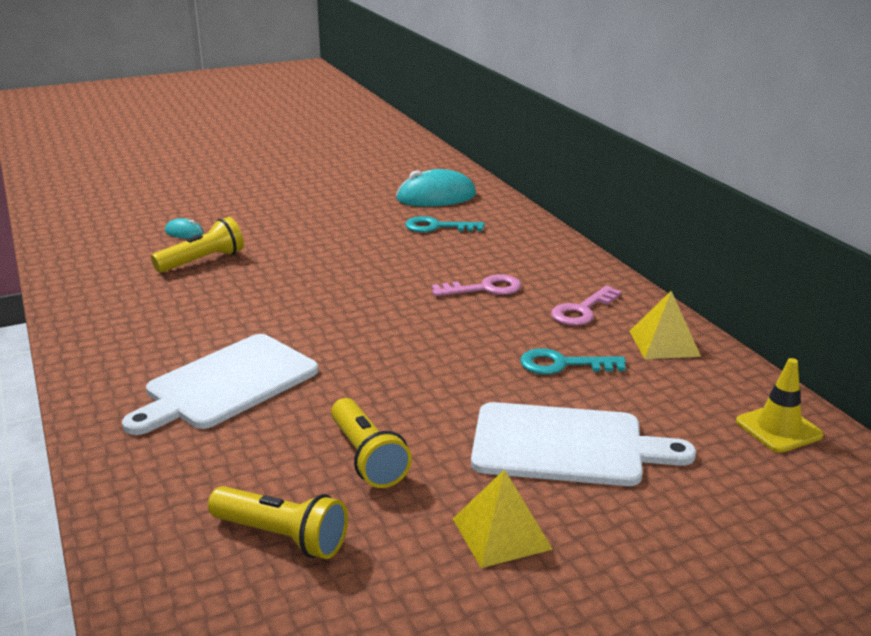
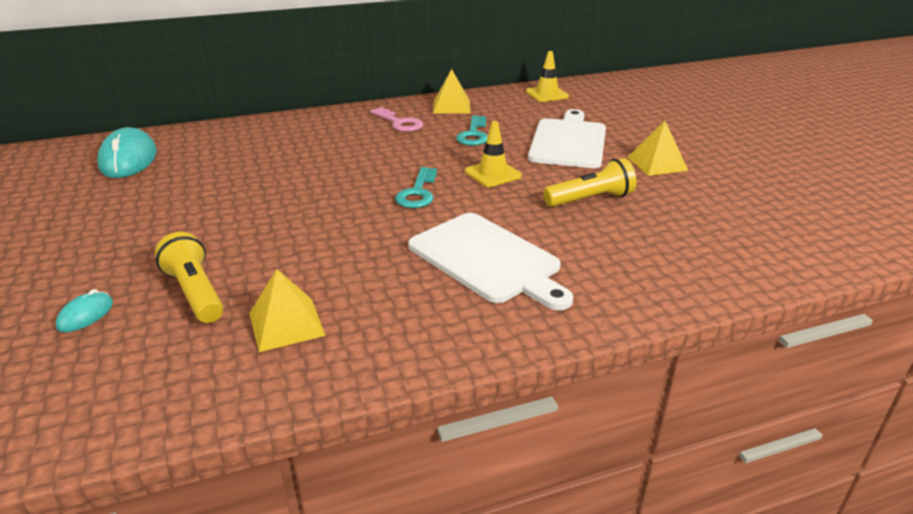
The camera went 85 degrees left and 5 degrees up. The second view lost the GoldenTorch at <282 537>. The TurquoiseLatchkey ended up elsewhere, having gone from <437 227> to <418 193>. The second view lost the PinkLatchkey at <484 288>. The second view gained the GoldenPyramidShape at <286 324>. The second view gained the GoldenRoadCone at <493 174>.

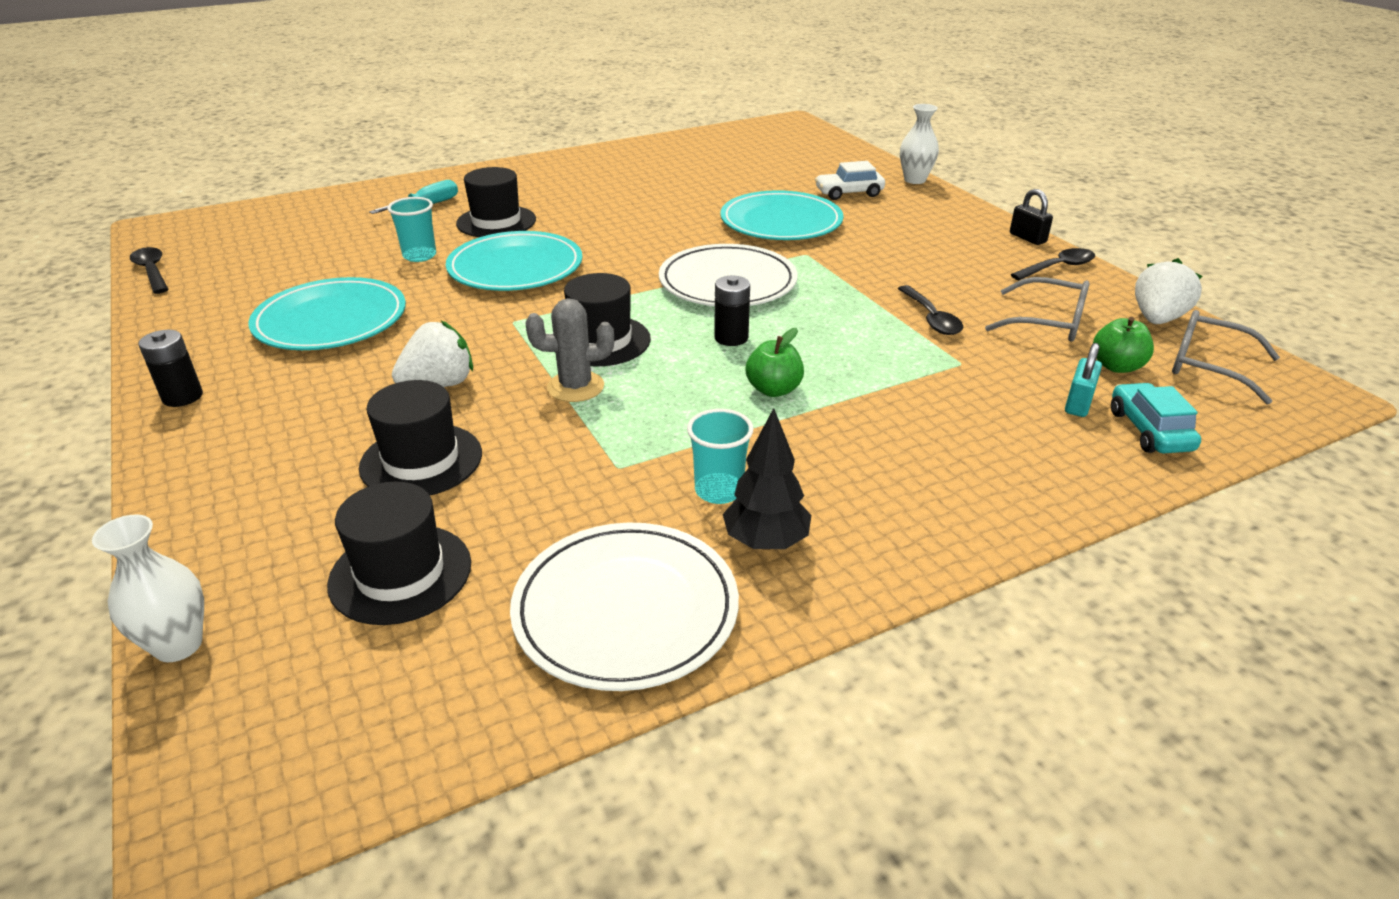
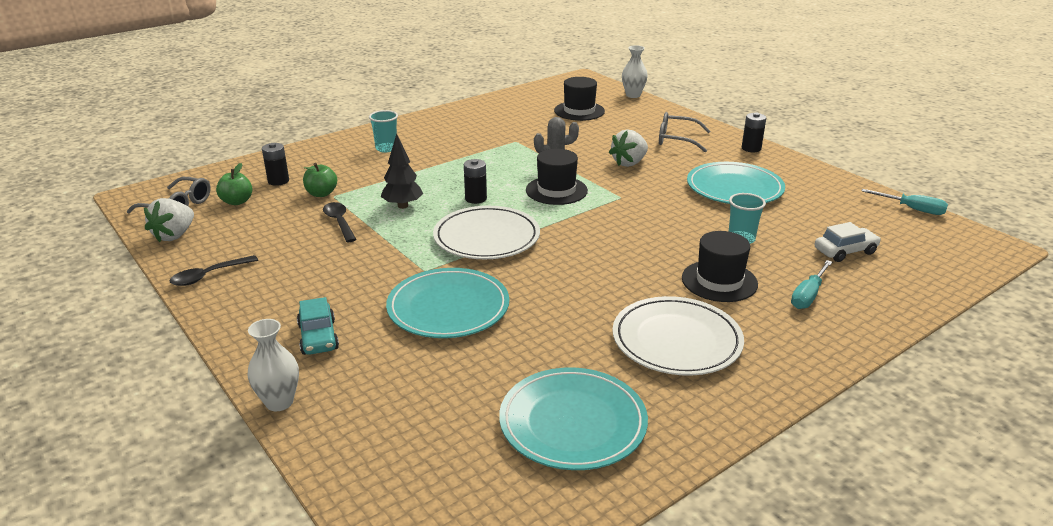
The camera went 170 degrees right and 5 degrees down. Where the BlackTablespoon stood at <152 271>, the TurquoiseHandScrewdriver came to stand at <912 209>. The second view lost the BlackTallHat at <421 460>. The TurquoisePlate ended up elsewhere, having gone from <515 267> to <573 423>. The SnowWhitePlate ended up elsewhere, having gone from <625 610> to <676 340>. The TurquoiseCup ended up elsewhere, having gone from <719 491> to <386 148>. The BlackTree ended up elsewhere, having gone from <766 542> to <402 206>. The LeafGreenToyApple ended up elsewhere, having gone from <773 390> to <321 194>. The SnowWhiteToyCar ended up elsewhere, having gone from <849 193> to <845 251>. The AshGreyGlasses ended up elsewhere, having gone from <1048 322> to <676 139>. The second view lost the BlackSmallLock at <1027 238>. Where the TurquoiseSmallLock stood at <1078 403>, the BlackBattery came to stand at <278 181>. The TurquoiseToyCar ended up elsewhere, having gone from <1149 430> to <318 337>.

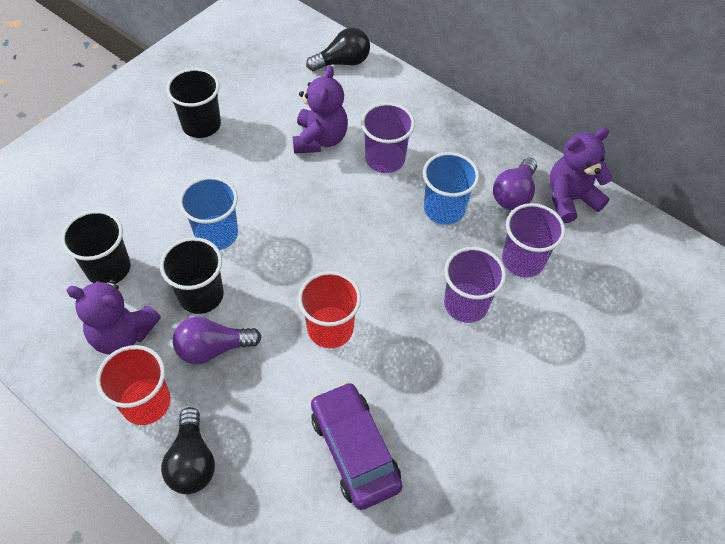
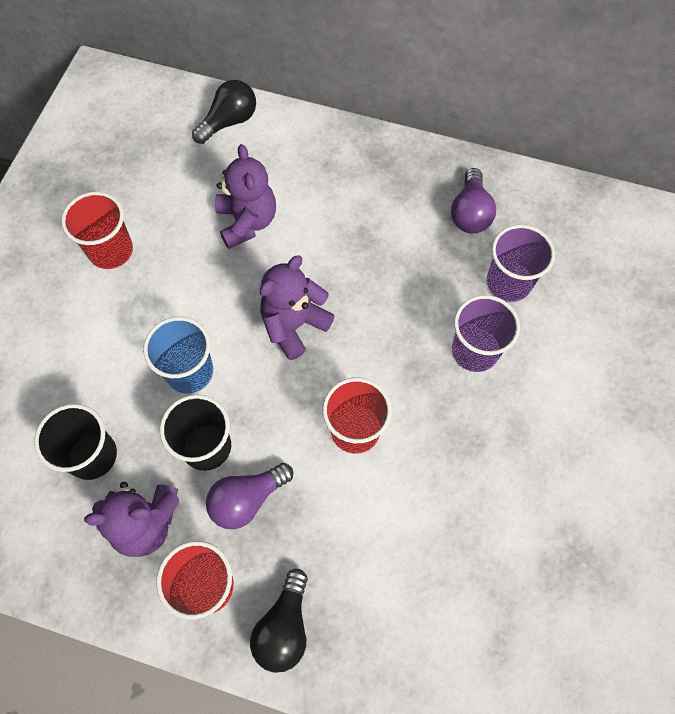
The camera went 20 degrees left and 10 degrees up. The BlackLightbulb at <192 461> ended up facing another way, 45 degrees clockwise from before. What was the BlackCup at <201 125> turned into the CrimsonCup at <111 251>. The second view lost the RoyalPurpleToyCar at <355 450>. The second view lost the RoyalPurpleCup at <385 159>. The second view lost the RoyalBlueCup at <444 209>. The RoyalPurpleTeddy ended up elsewhere, having gone from <570 199> to <294 325>.

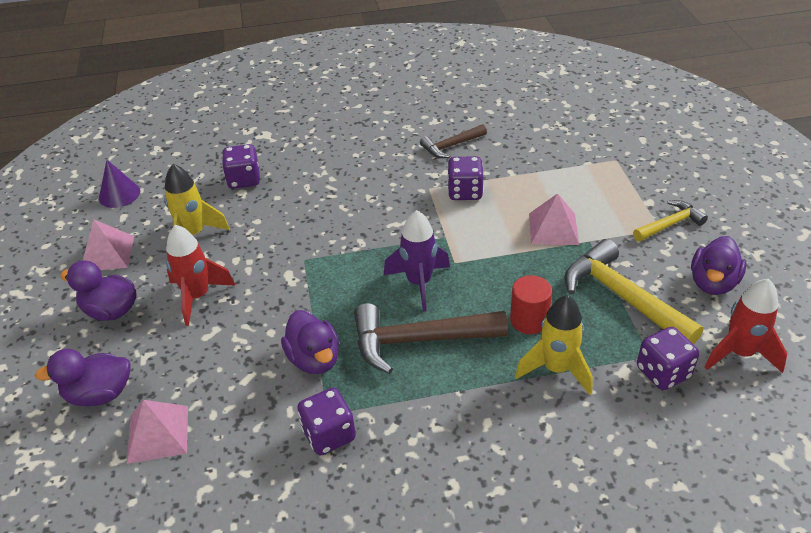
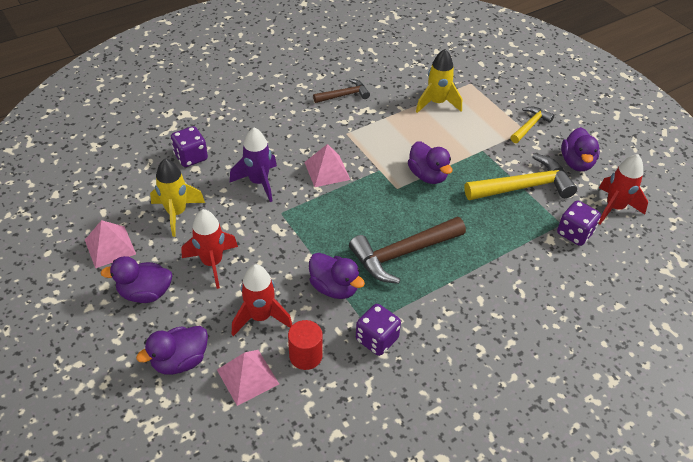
The camera went 25 degrees left and 5 degrees up. The second view lost the RoyalPurpleCone at <119 194>. The RoyalPurpleSpaceship ended up elsewhere, having gone from <419 283> to <258 182>. The BrownClawHammer at <451 146> ended up facing another way, 150 degrees counterclockwise from before. The second view lost the RoyalPurpleGameDie at <465 192>. The CrimsonCylinder ended up elsewhere, having gone from <529 320> to <305 355>. The GoldenSpaceship ended up elsewhere, having gone from <556 369> to <437 103>. The PinkPyramidShape ended up elsewhere, having gone from <553 228> to <327 170>. The GoldenClawHammer at <622 297> ended up facing another way, 135 degrees clockwise from before. The second view gained the CrimsonSpaceship at <260 317>. The second view gained the RoyalPurpleRubberDuck at <428 175>.

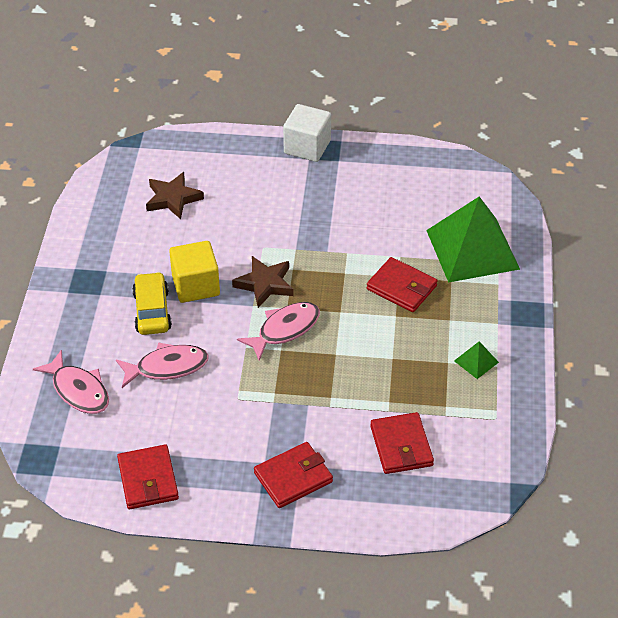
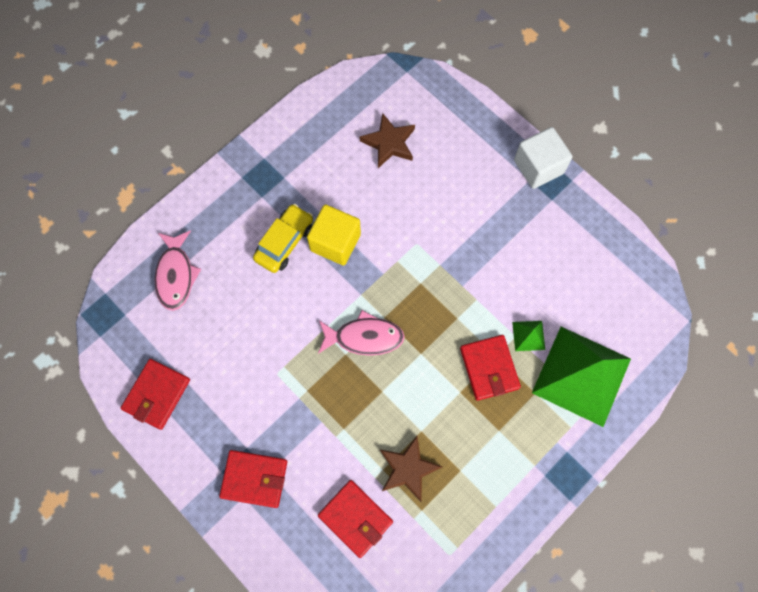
The camera went 40 degrees right and 25 degrees up. The second view lost the PinkFishFigure at <167 367>. The BrownFivePointedStar ended up elsewhere, having gone from <265 284> to <408 469>. The CrimsonWallet at <401 446> ended up facing another way, 75 degrees counterclockwise from before. The LeafGreenPyramidShape ended up elsewhere, having gone from <476 361> to <528 335>.

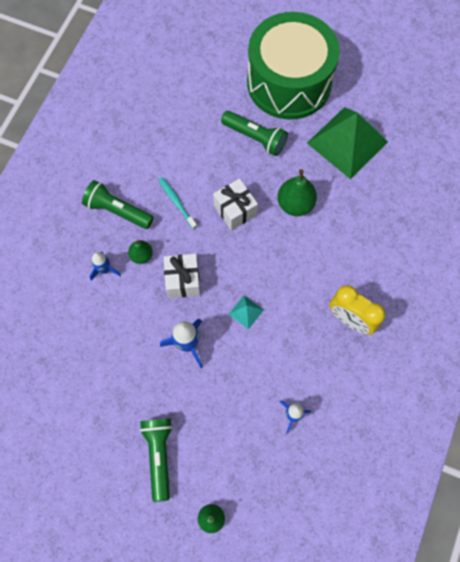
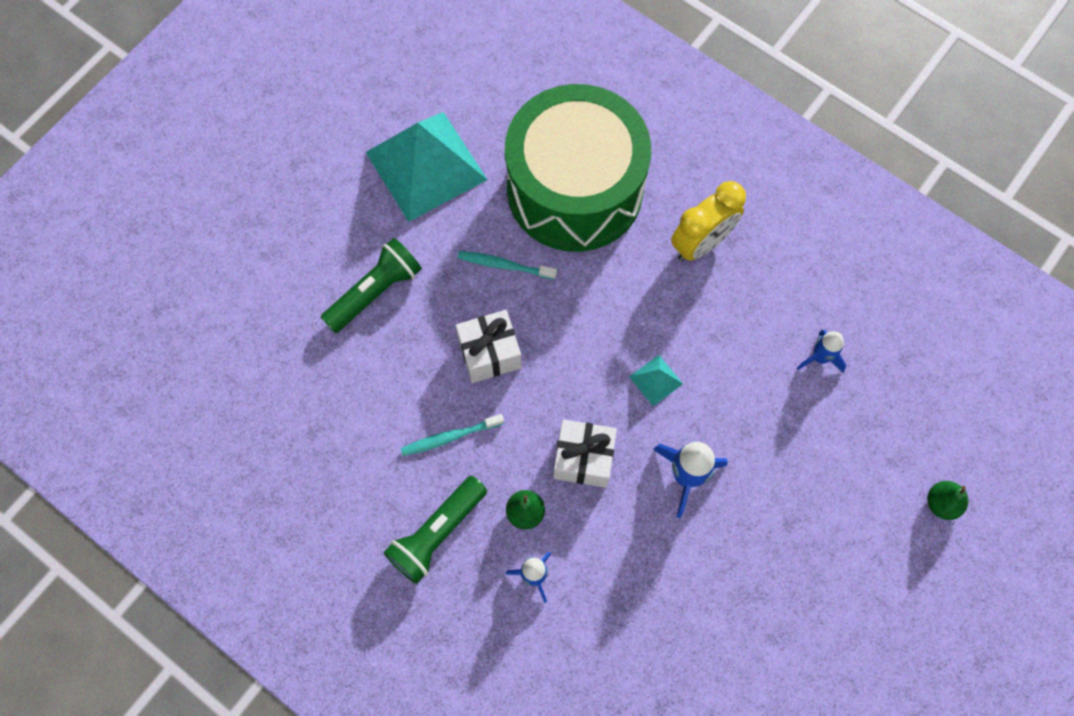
The camera went 75 degrees left and 0 degrees up. The second view lost the LeafGreenTorch at <159 455>. The LeafGreenSnareDrum ended up elsewhere, having gone from <289 82> to <575 189>. Where the LeafGreenToyPear stood at <295 204>, the TurquoiseDentalBrush came to stand at <505 265>. What was the LeafGreenPyramidShape at <347 142> turned into the TurquoisePyramidShape at <426 166>.

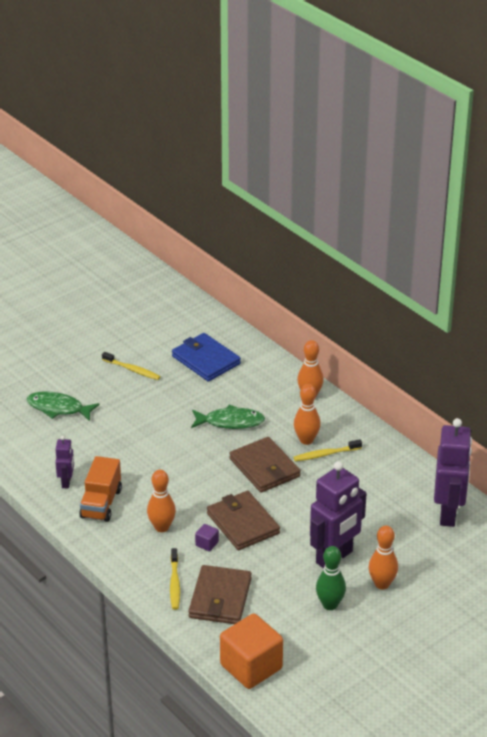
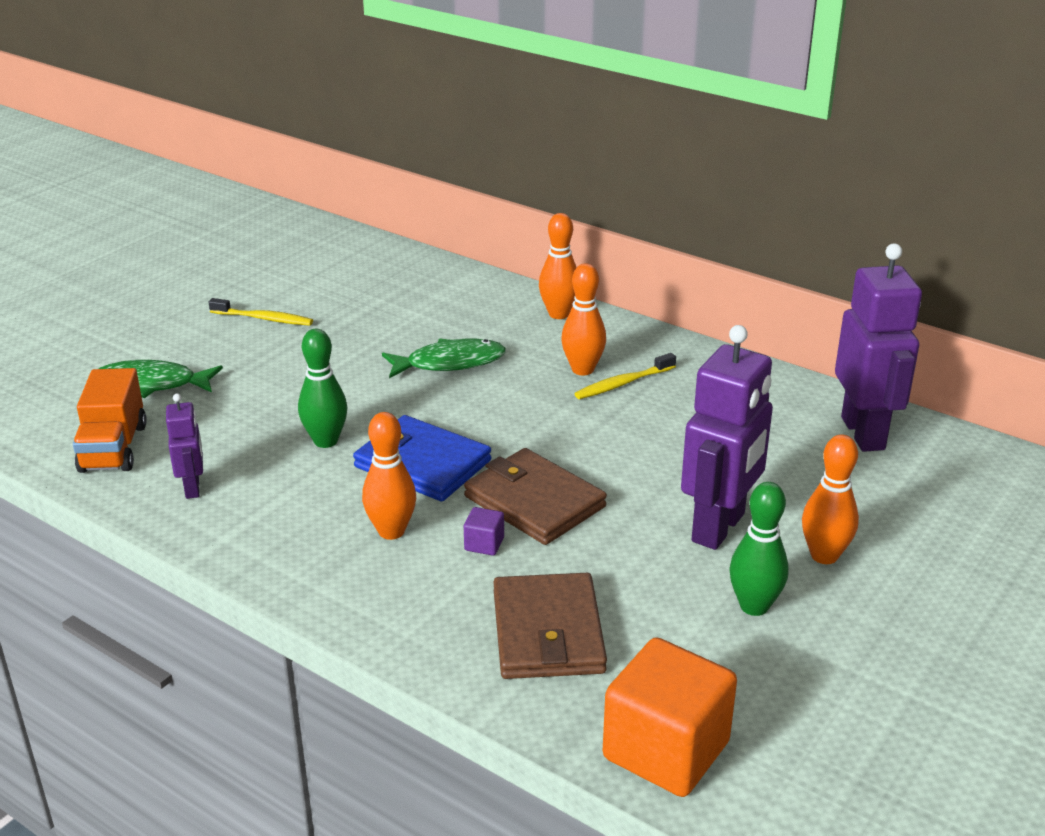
The camera went 15 degrees left and 5 degrees down. The OrangeToyTruck ended up elsewhere, having gone from <101 503> to <114 448>. The second view lost the GoldenDentalBrush at <175 583>. The RoyalBlueWallet ended up elsewhere, having gone from <206 360> to <422 463>. The second view lost the BrownWallet at <264 468>. The second view gained the LeafGreenTenpin at <326 441>.

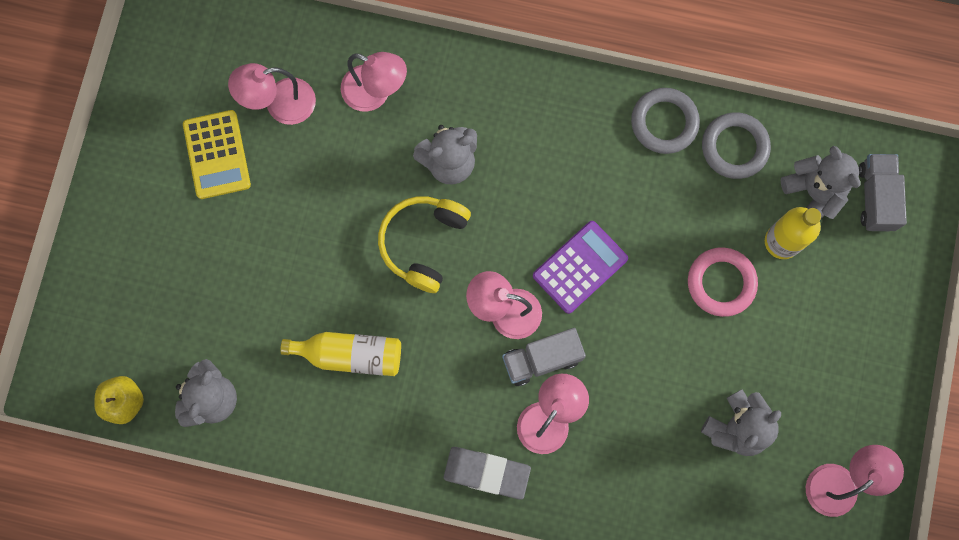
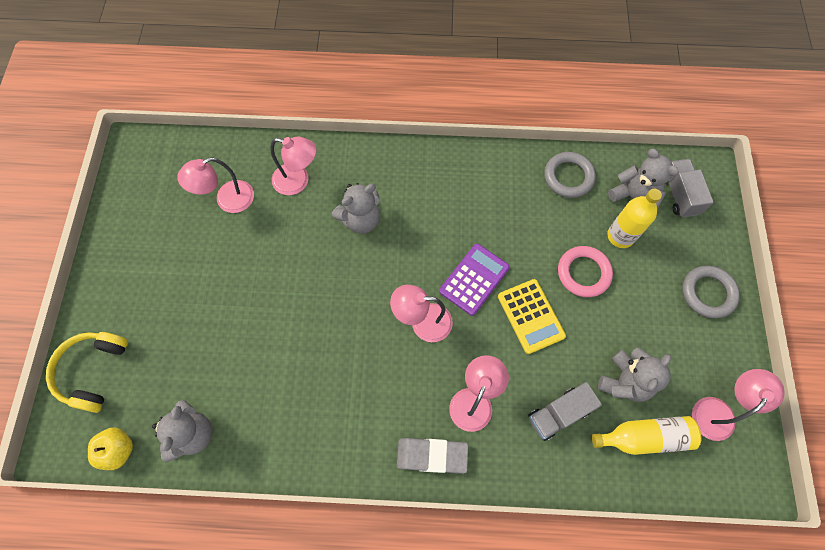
The camera went 10 degrees left and 10 degrees down. The GoldenCalculator ended up elsewhere, having gone from <217 155> to <530 316>. The GoldenBottle ended up elsewhere, having gone from <350 354> to <644 437>. The GoldenHeadphones ended up elsewhere, having gone from <423 243> to <93 371>. The AshGreyToyTruck ended up elsewhere, having gone from <542 359> to <558 414>. The AshGreyHoop ended up elsewhere, having gone from <664 122> to <708 293>.

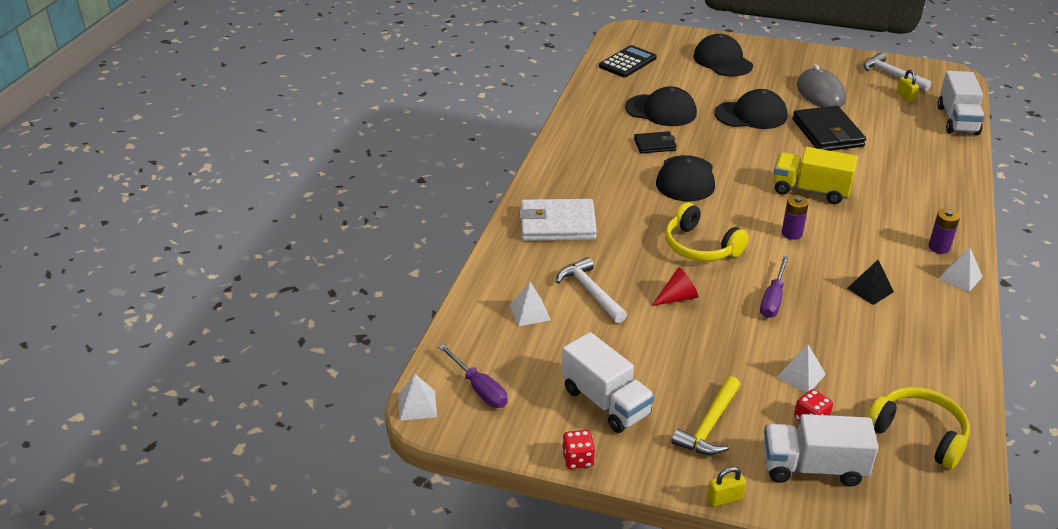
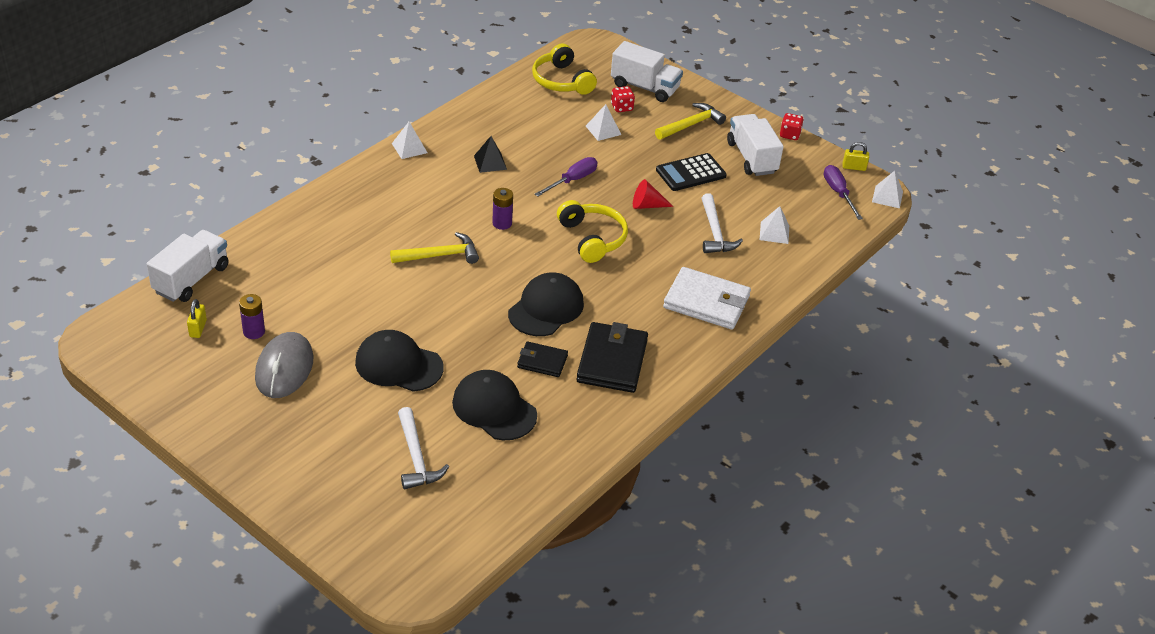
The camera went 160 degrees left and 5 degrees up. The BlackCalculator ended up elsewhere, having gone from <627 62> to <691 173>. The second view lost the BlackPeakedCap at <722 61>. The GoldenSmallLock ended up elsewhere, having gone from <725 498> to <854 167>. Where the GoldenToyTruck stood at <810 191>, the GoldenClawHammer came to stand at <440 255>. The BlackWallet ended up elsewhere, having gone from <827 133> to <612 361>. The SnowWhiteClawHammer ended up elsewhere, having gone from <892 75> to <416 457>. The RoyalPurpleBattery ended up elsewhere, having gone from <939 247> to <254 332>.

